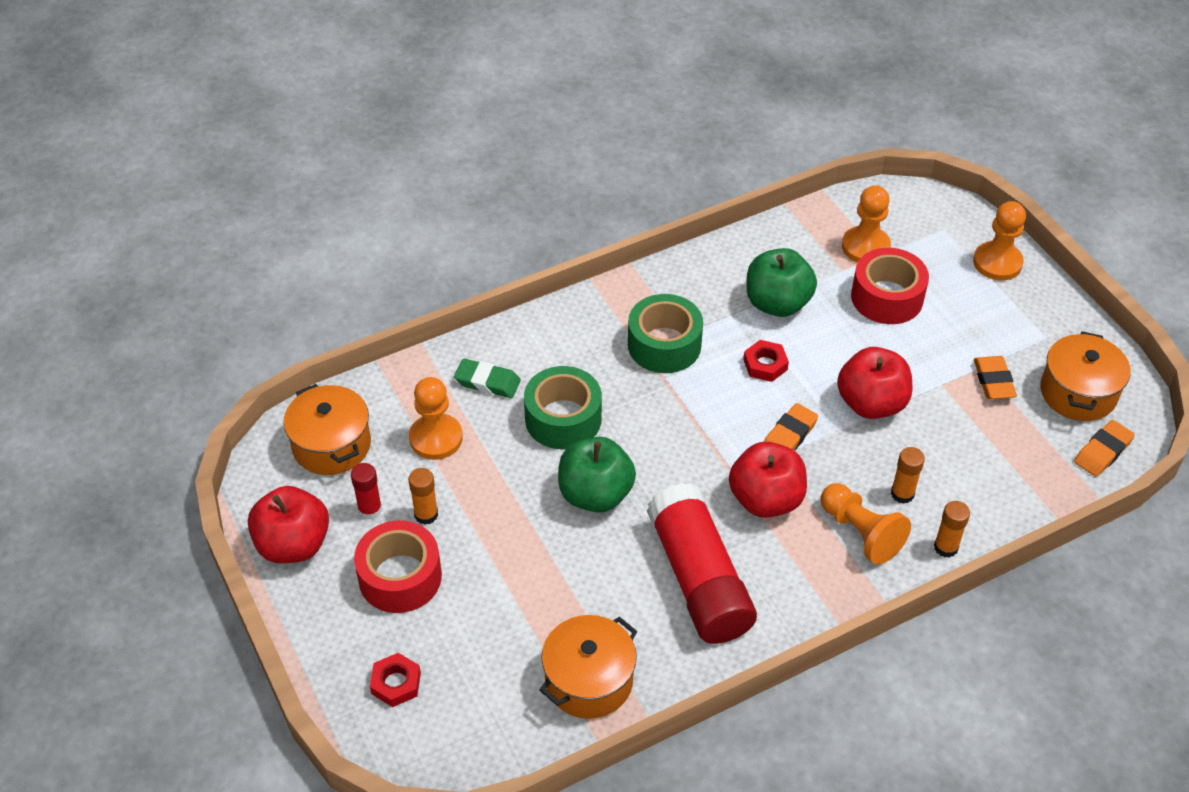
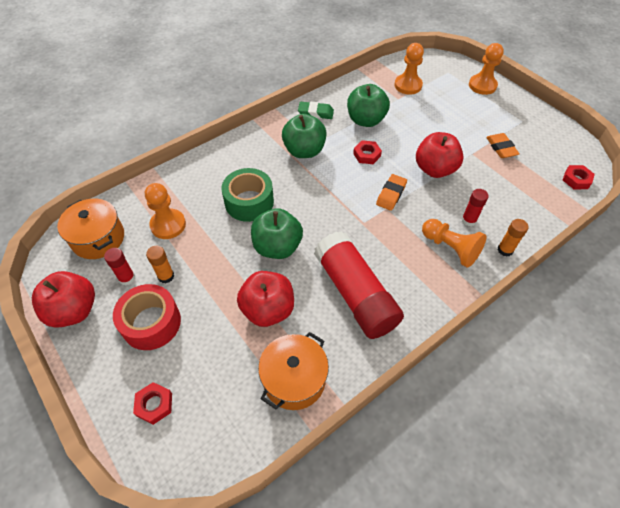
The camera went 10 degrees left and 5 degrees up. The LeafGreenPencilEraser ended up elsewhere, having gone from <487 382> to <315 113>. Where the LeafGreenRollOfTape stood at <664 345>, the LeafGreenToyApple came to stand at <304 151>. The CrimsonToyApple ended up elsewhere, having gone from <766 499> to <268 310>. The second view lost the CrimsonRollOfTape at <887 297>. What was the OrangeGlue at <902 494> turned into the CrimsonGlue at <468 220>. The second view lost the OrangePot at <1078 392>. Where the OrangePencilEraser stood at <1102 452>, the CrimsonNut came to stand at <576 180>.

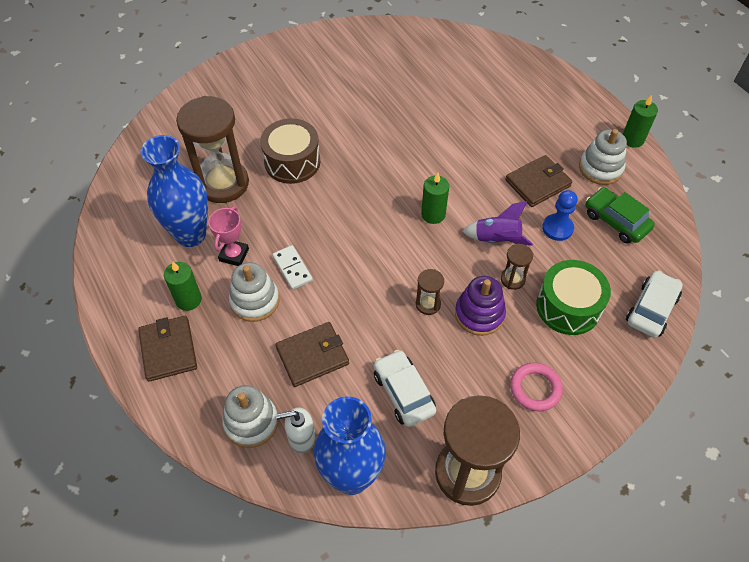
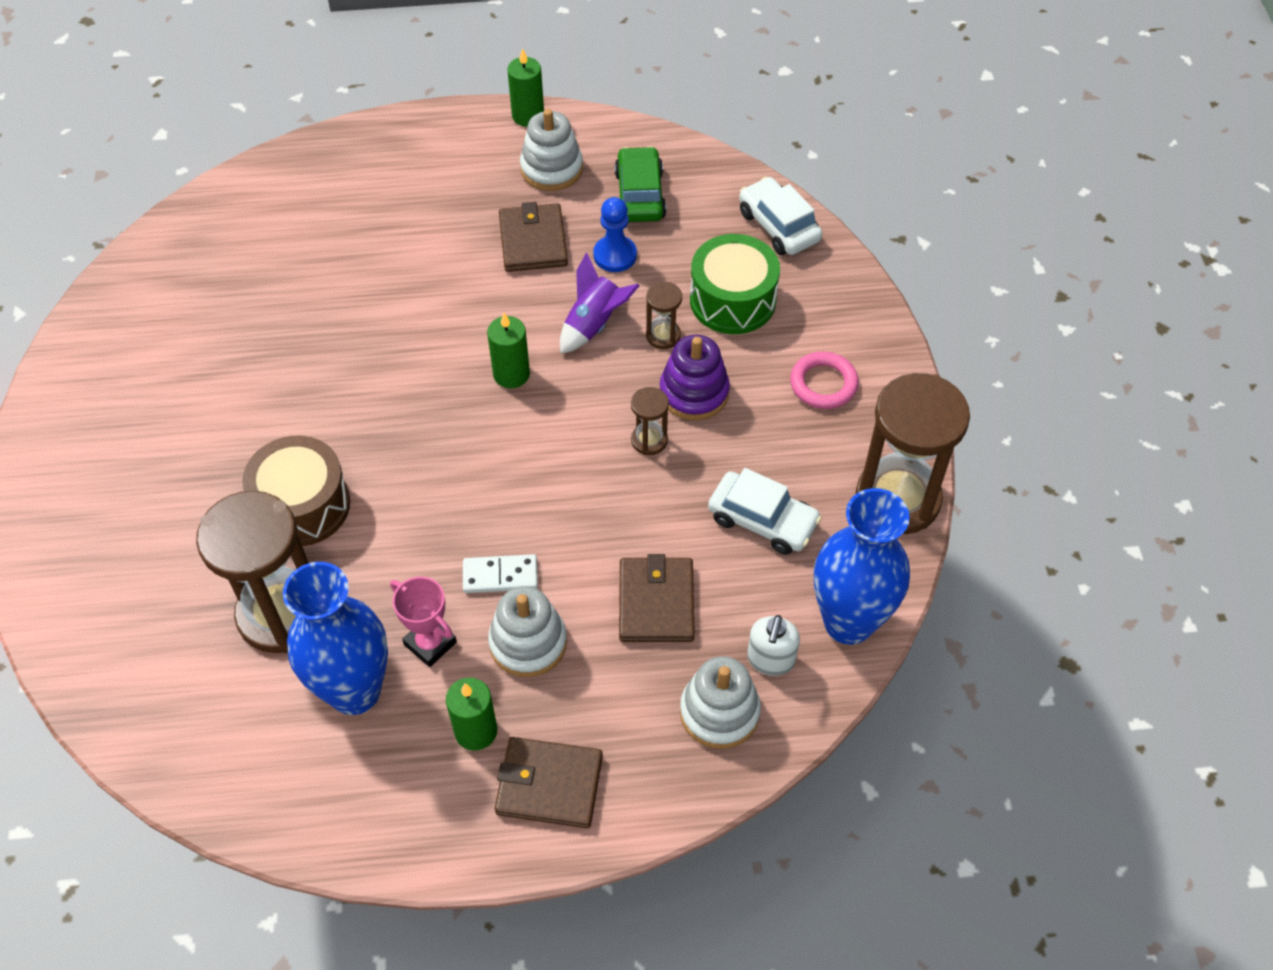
The camera went 65 degrees left and 0 degrees up. The SnowWhiteToyCar at <403 393> ended up facing another way, 150 degrees counterclockwise from before. The LeafGreenToyCar at <616 221> ended up facing another way, 105 degrees clockwise from before.

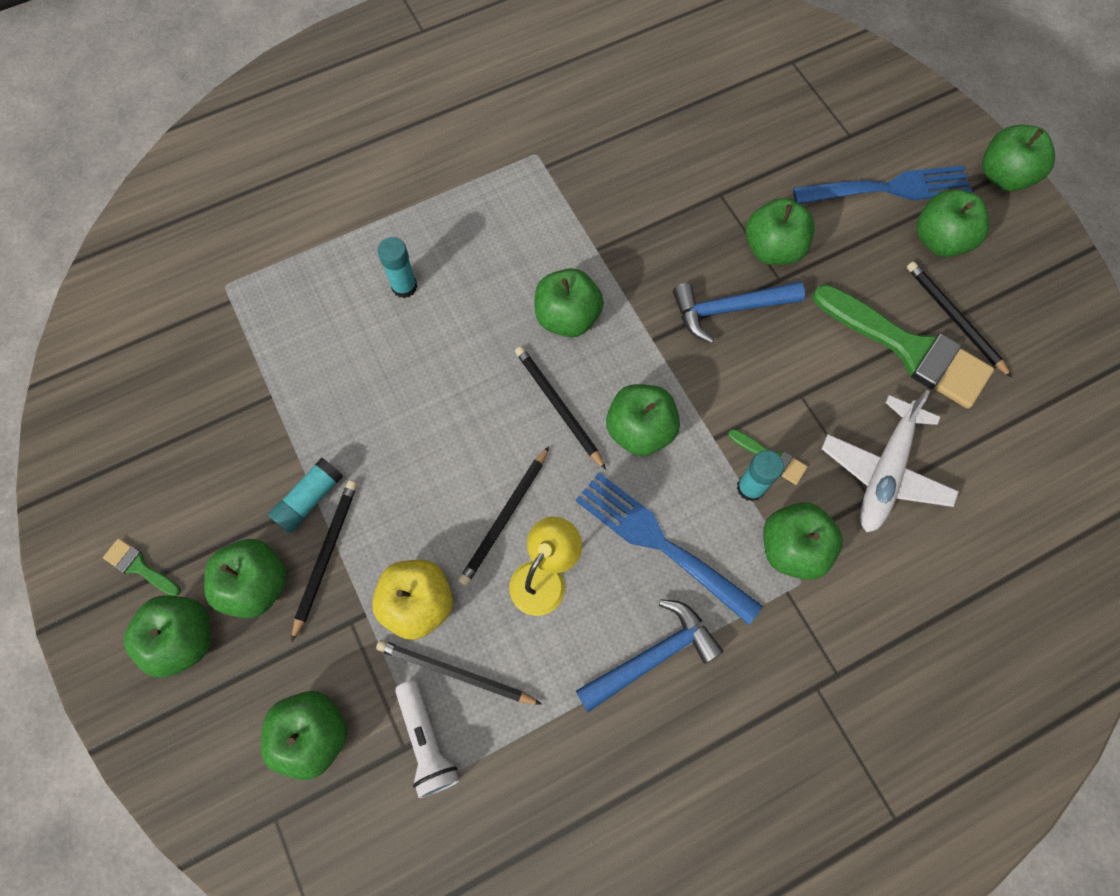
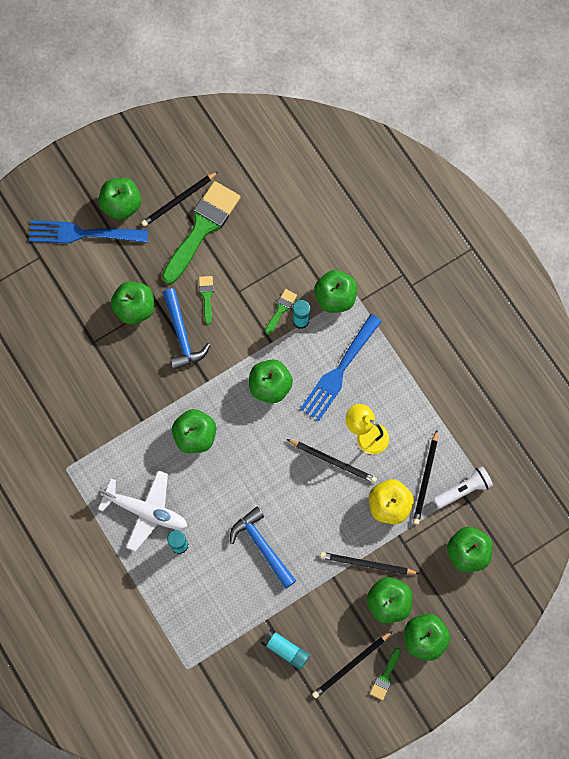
The camera went 95 degrees left and 5 degrees up. The TurquoiseGlue ended up elsewhere, having gone from <309 499> to <285 650>. The BlackPencil ended up elsewhere, having gone from <558 407> to <351 665>. The RoyalBlueClawHammer ended up elsewhere, having gone from <653 656> to <262 546>. The RoyalBlueDinnerFork at <889 188> ended up facing another way, 75 degrees counterclockwise from before. The SnowWhiteAeroplane ended up elsewhere, having gone from <884 471> to <146 511>. The second view lost the LeafGreenToyApple at <1003 176>. The second view gained the LeafGreenBrush at <206 296>.

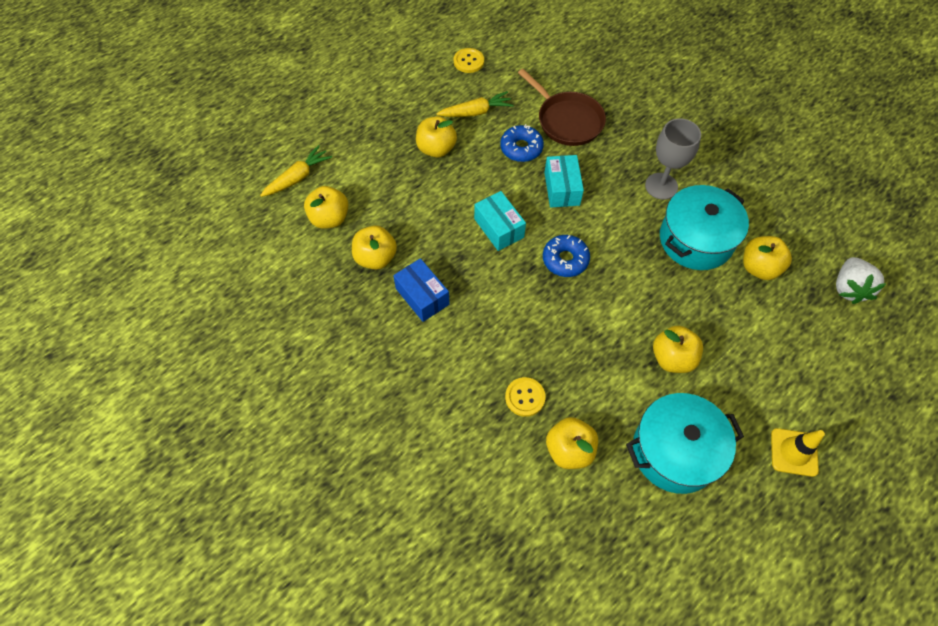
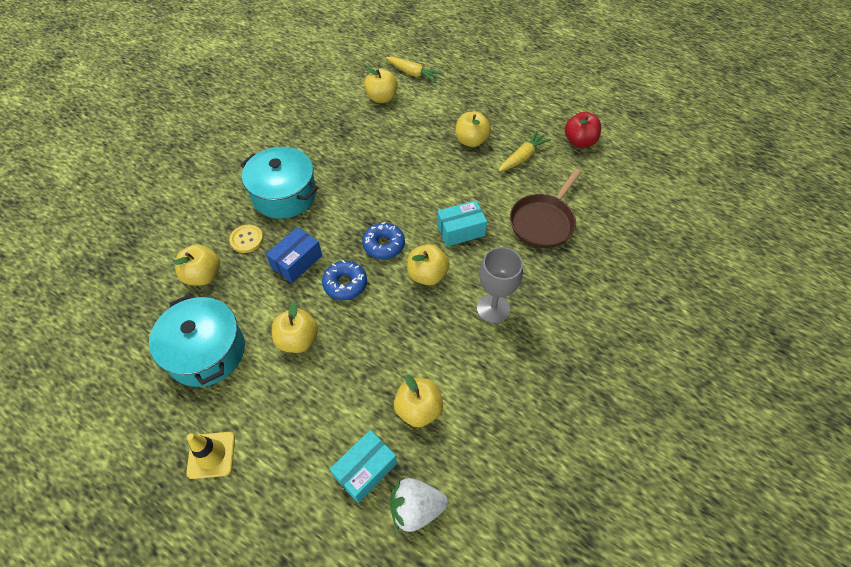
The camera went 75 degrees right and 5 degrees down. The GoldenToyApple ended up elsewhere, having gone from <375 258> to <427 275>. The RoyalBluePackage ended up elsewhere, having gone from <422 296> to <297 261>. The GoldenToyCarrot at <475 112> ended up facing another way, 105 degrees counterclockwise from before. Where the GoldenSewingButton stood at <468 61>, the CrimsonToyApple came to stand at <579 141>. The TurquoisePackage ended up elsewhere, having gone from <499 228> to <365 470>. The RoyalBlueDoughnut ended up elsewhere, having gone from <521 148> to <345 284>. The TurquoisePot ended up elsewhere, having gone from <696 239> to <284 195>.

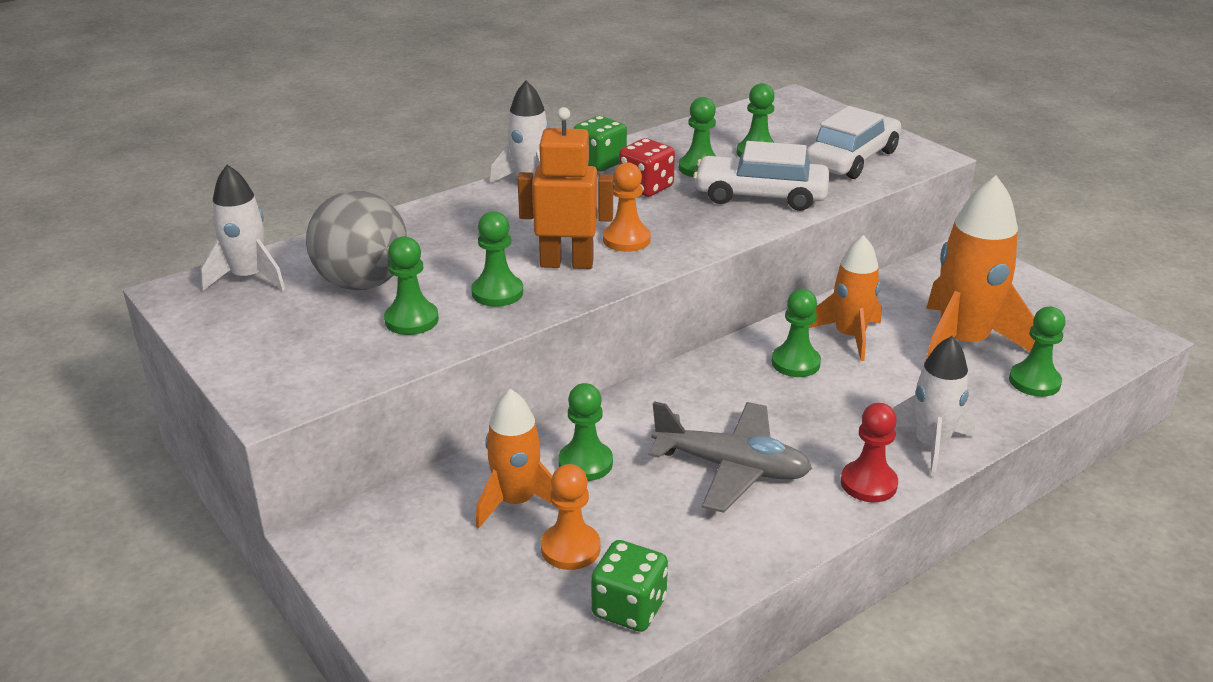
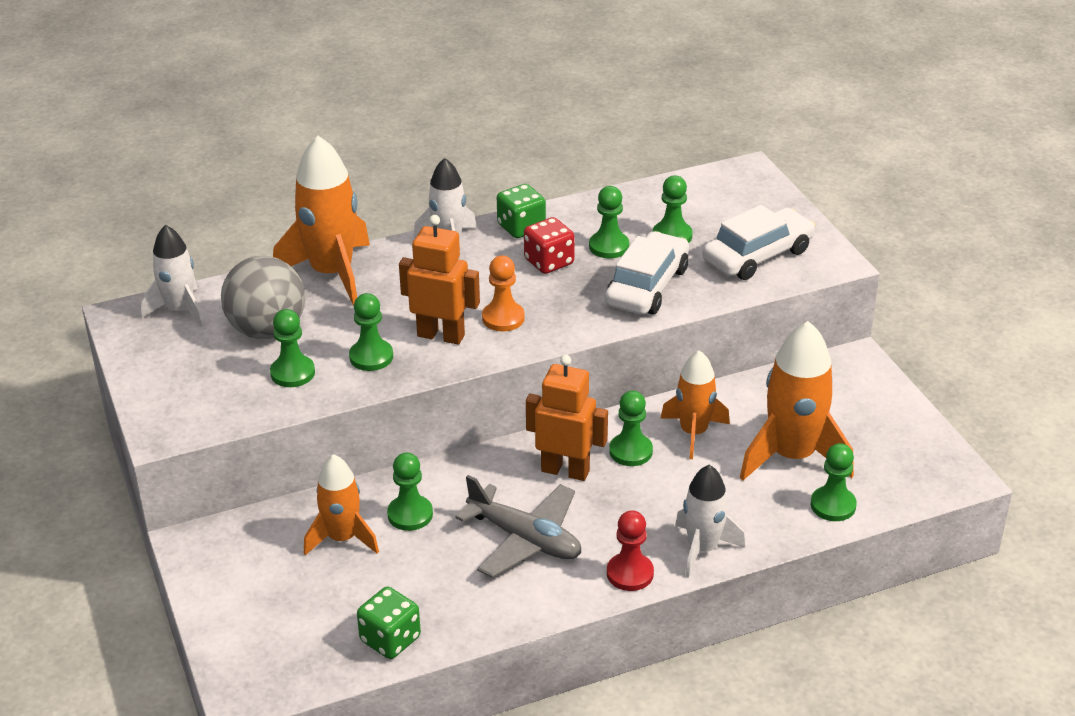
The camera went 15 degrees right and 5 degrees up. The second view lost the OrangePawn at <570 548>. The SnowWhiteToyCar at <760 195> ended up facing another way, 90 degrees clockwise from before. The second view gained the OrangeSpaceship at <332 273>. The second view gained the OrangeRobotFigure at <565 470>.

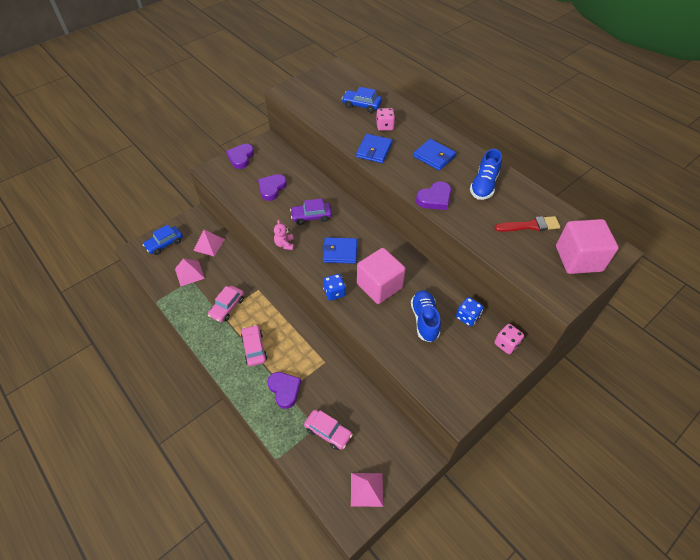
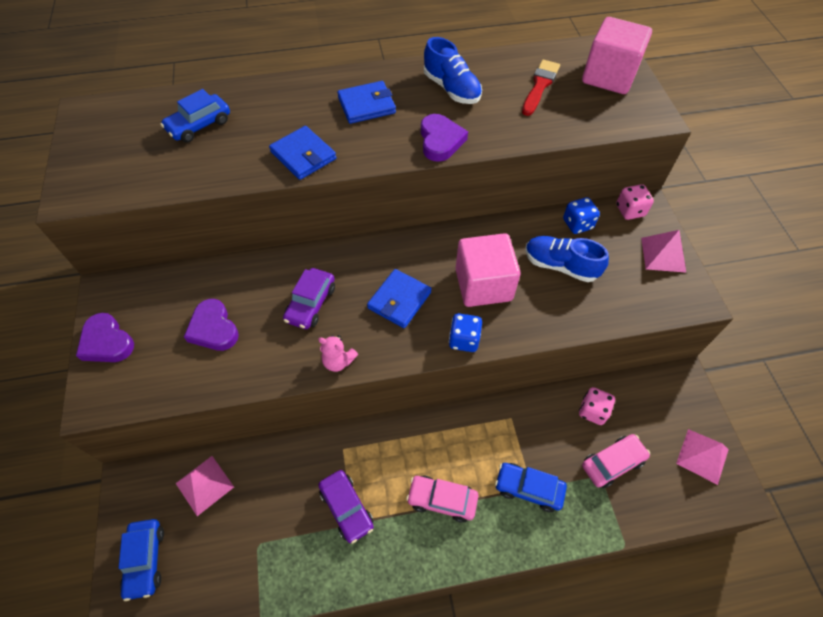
The camera went 60 degrees left and 5 degrees up. The PinkPyramidShape ended up elsewhere, having gone from <189 273> to <663 254>. What was the PinkToyCar at <227 307> turned into the RoyalPurpleToyCar at <346 508>. Where the RoyalPurpleHeart stood at <284 390>, the RoyalBlueToyCar came to stand at <528 488>. The PinkGameDie ended up elsewhere, having gone from <385 126> to <592 411>.

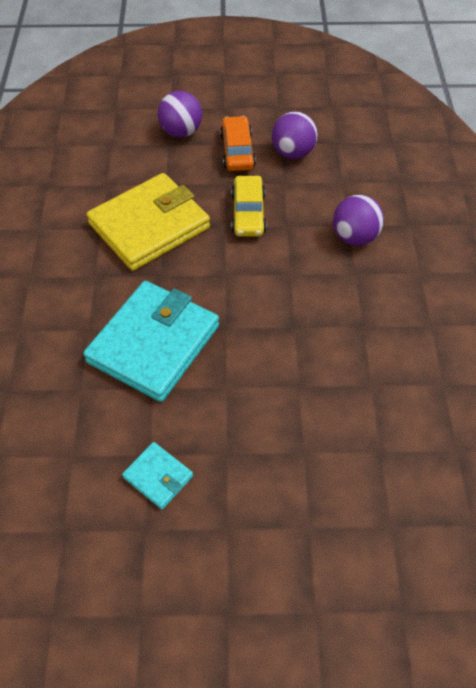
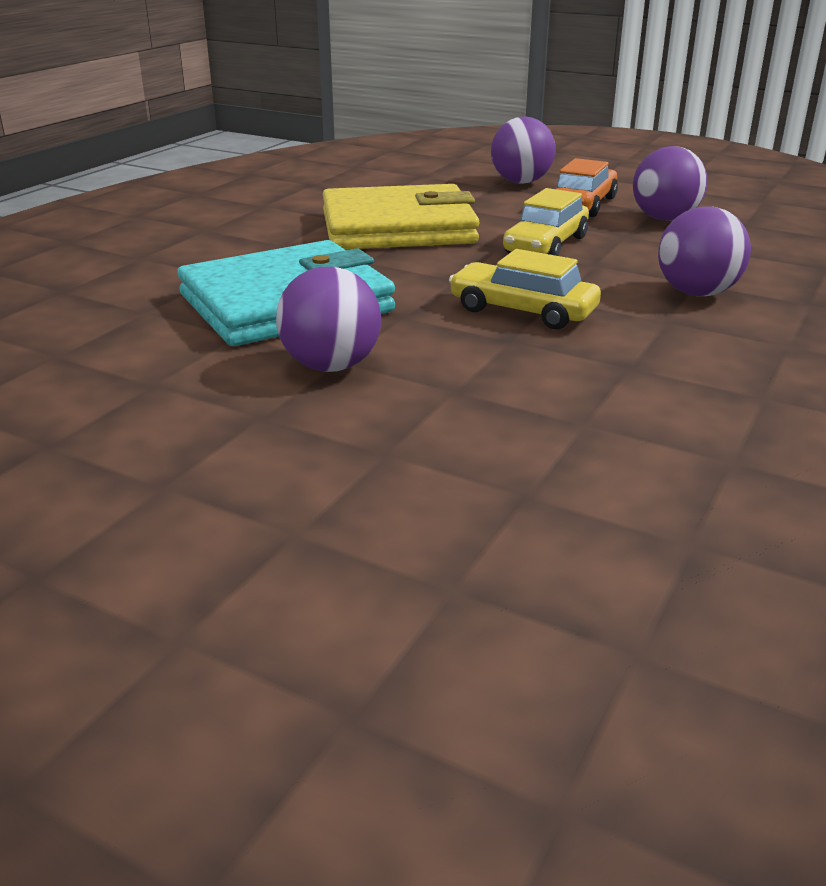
The camera went 30 degrees right and 25 degrees down. The second view lost the TurquoiseWallet at <158 477>. The second view gained the RoyalPurpleSphere at <331 366>. The second view gained the GoldenToyCar at <523 310>.

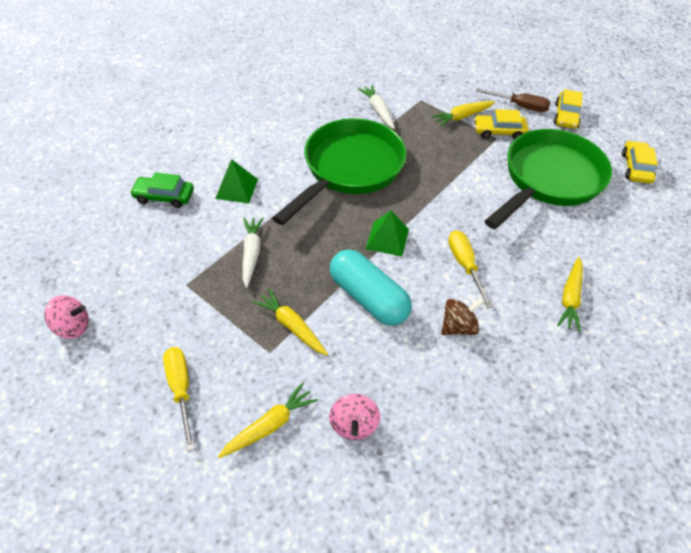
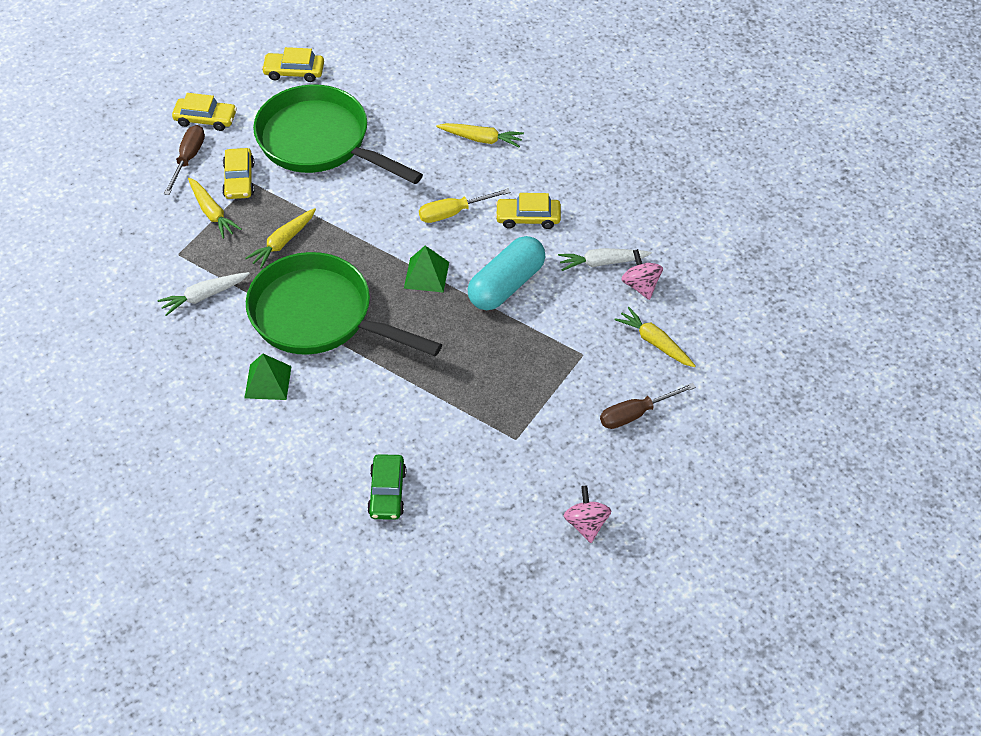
The camera went 95 degrees left and 0 degrees up. What was the GoldenHandScrewdriver at <181 389> turned into the BrownHandScrewdriver at <636 414>. The LeafGreenPyramidShape ended up elsewhere, having gone from <236 188> to <268 382>. The SnowWhiteToyCarrot ended up elsewhere, having gone from <251 253> to <602 263>. The GoldenToyCarrot ended up elsewhere, having gone from <291 326> to <282 242>. The PinkWhirligig at <354 424> ended up facing another way, 105 degrees counterclockwise from before. Where the BrownWhirligig stood at <458 326>, the GoldenToyCar came to stand at <528 218>.

